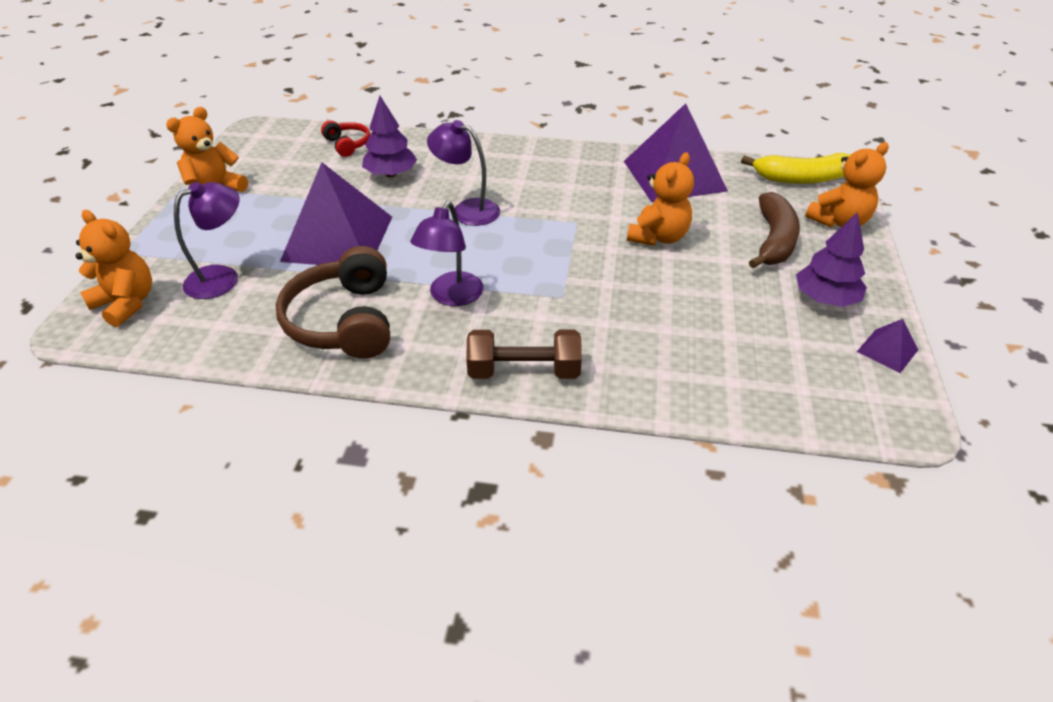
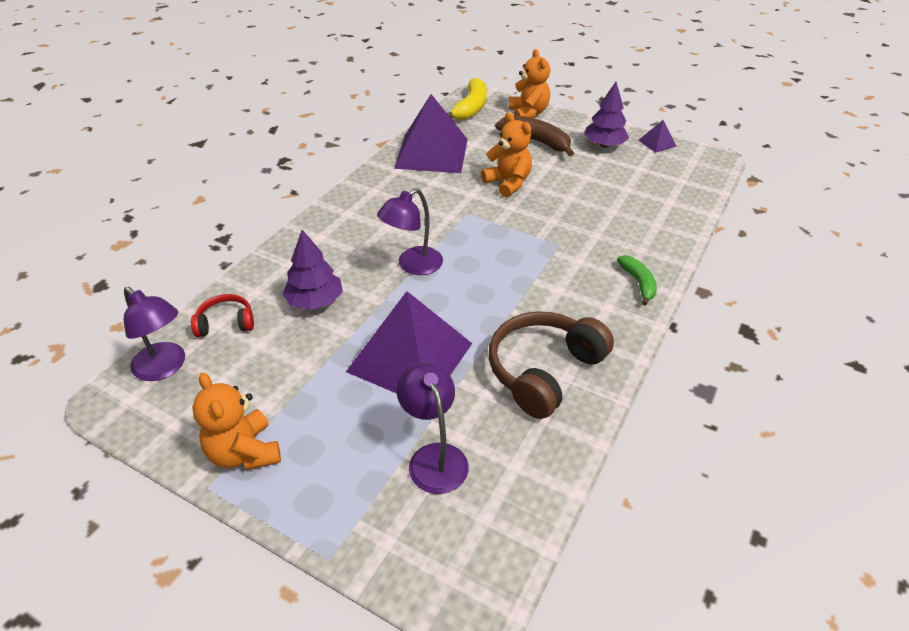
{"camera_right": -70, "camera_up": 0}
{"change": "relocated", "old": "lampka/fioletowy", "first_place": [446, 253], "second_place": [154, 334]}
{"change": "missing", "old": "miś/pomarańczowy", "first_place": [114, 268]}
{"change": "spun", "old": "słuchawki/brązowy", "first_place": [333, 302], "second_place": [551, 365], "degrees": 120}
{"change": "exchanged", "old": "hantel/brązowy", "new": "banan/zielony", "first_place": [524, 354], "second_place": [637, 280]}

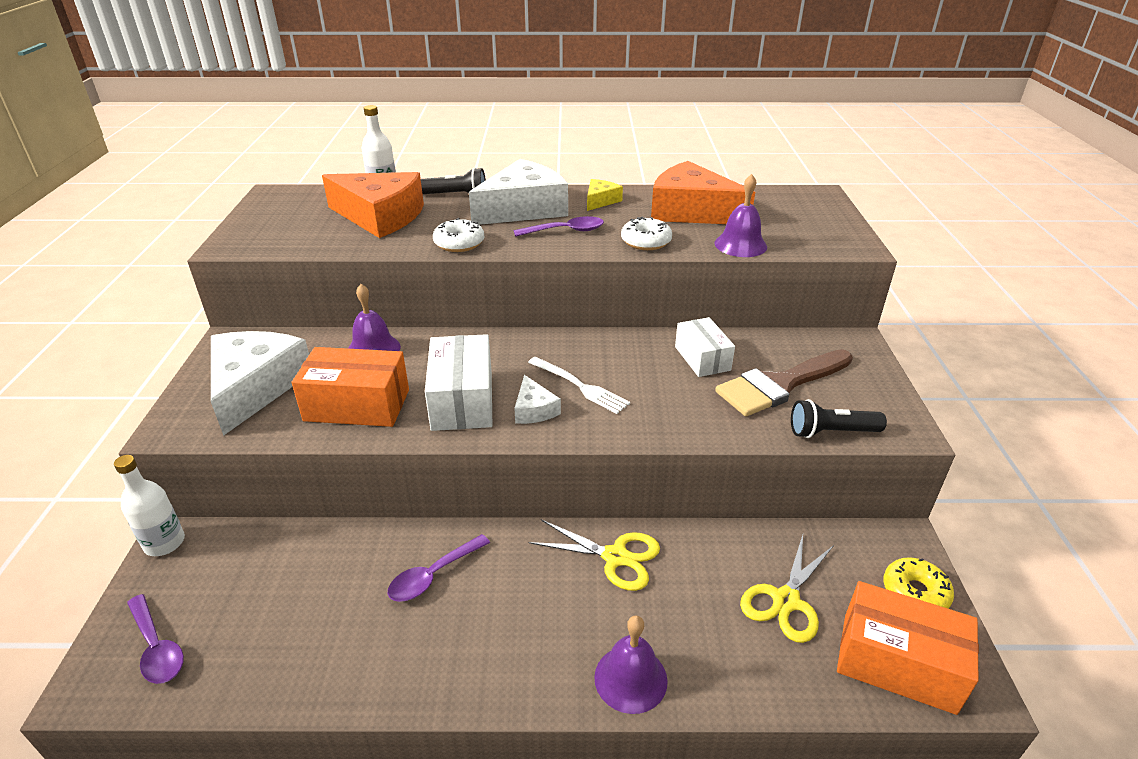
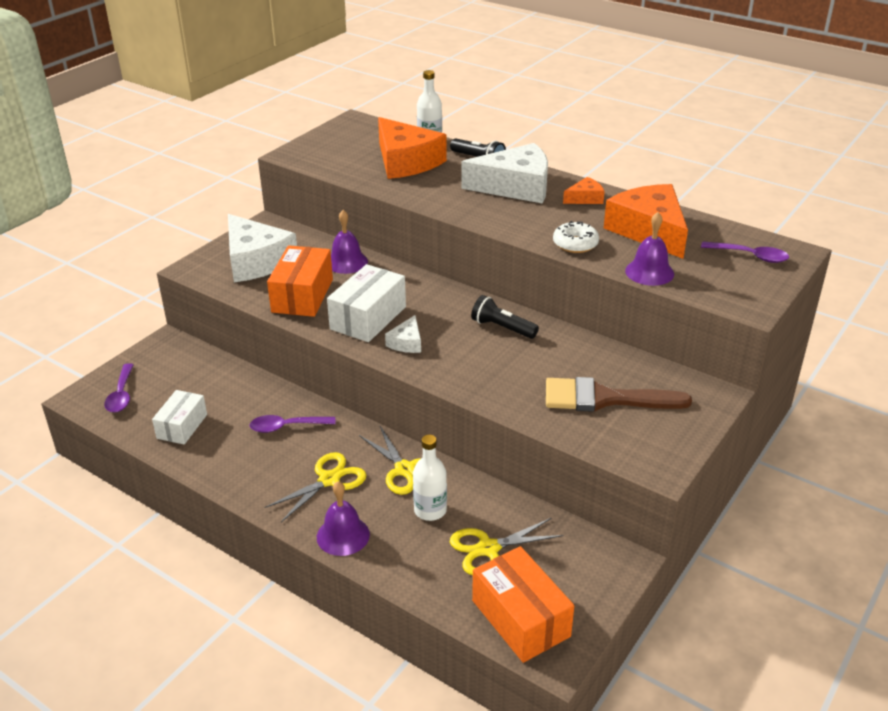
{"camera_right": 35, "camera_up": 0}
{"change": "colour", "old": "ser/żółty", "new": "ser/pomarańczowy", "first_place": [605, 195], "second_place": [584, 190]}
{"change": "relocated", "old": "łyżka/fioletowy", "first_place": [558, 226], "second_place": [745, 252]}
{"change": "missing", "old": "donut/biały", "first_place": [458, 235]}
{"change": "relocated", "old": "pudełko/biały", "first_place": [705, 347], "second_place": [179, 417]}
{"change": "spun", "old": "ser/biały", "first_place": [260, 383], "second_place": [262, 248], "degrees": 105}
{"change": "spun", "old": "pudełko/pomarańczowy", "first_place": [350, 387], "second_place": [300, 281], "degrees": 60}
{"change": "missing", "old": "widelec/biały", "first_place": [579, 385]}
{"change": "relocated", "old": "latarka/czarny", "first_place": [839, 418], "second_place": [505, 317]}
{"change": "relocated", "old": "butelka/biały", "first_place": [149, 505], "second_place": [430, 478]}
{"change": "missing", "old": "donut/żółty", "first_place": [919, 583]}
{"change": "appeared", "new": "nożyczki/żółty", "second_place": [316, 487]}

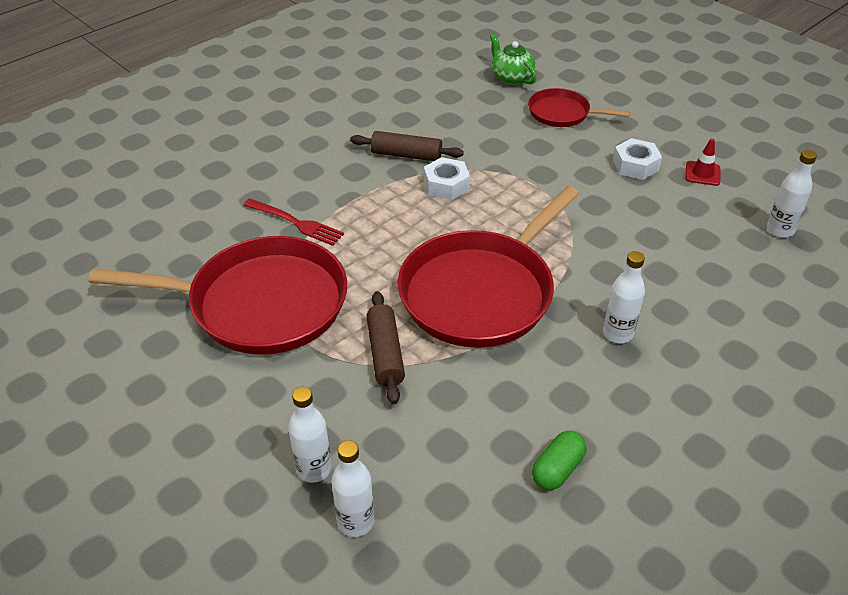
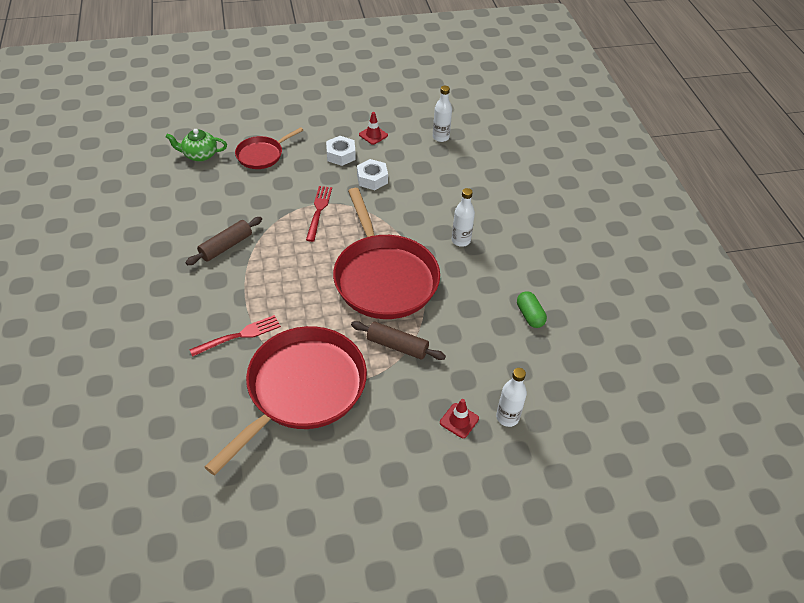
{"camera_right": -60, "camera_up": 5}
{"change": "relocated", "old": "nakrętka/biały", "first_place": [447, 178], "second_place": [372, 174]}
{"change": "exchanged", "old": "butelka/biały", "new": "pachołek/czerwony", "first_place": [310, 435], "second_place": [459, 418]}
{"change": "appeared", "new": "widelec/czerwony", "second_place": [319, 214]}

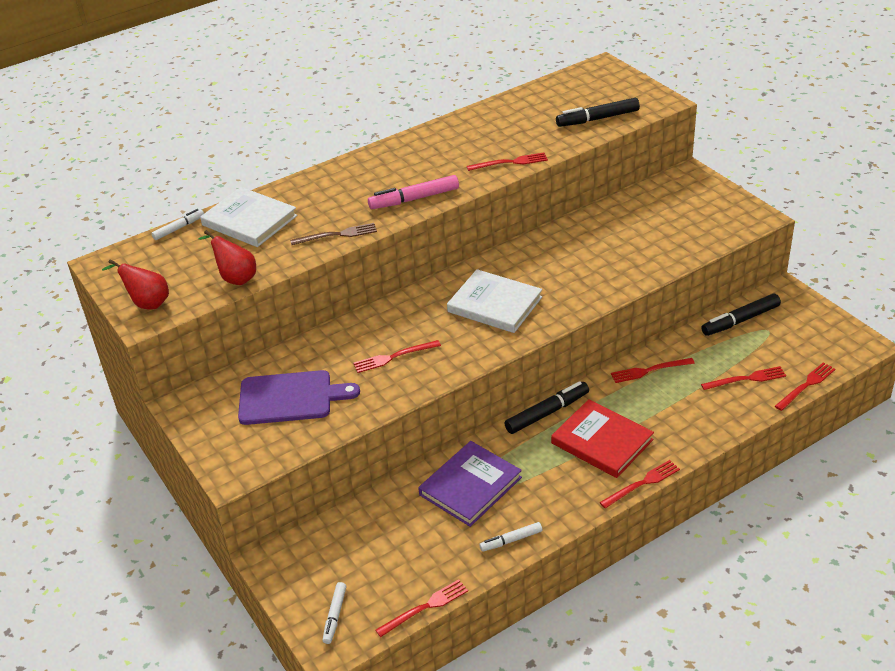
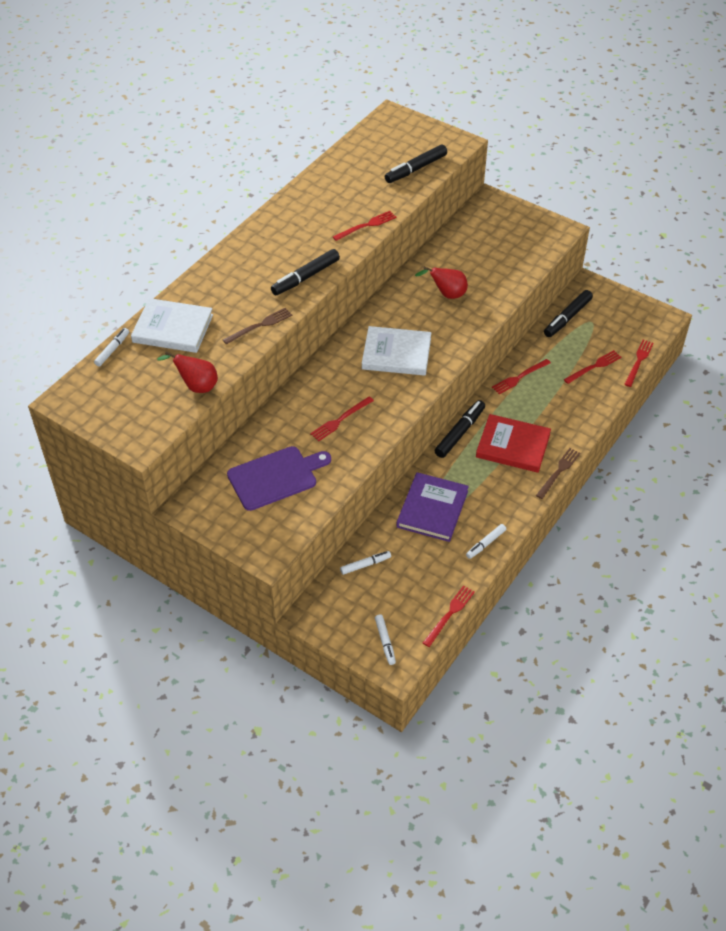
{"camera_right": -25, "camera_up": 10}
{"change": "colour", "old": "flamaster/różowy", "new": "flamaster/czarny", "first_place": [413, 192], "second_place": [305, 272]}
{"change": "relocated", "old": "gruszka/czerwony", "first_place": [135, 284], "second_place": [441, 283]}
{"change": "colour", "old": "widelec/czerwony", "new": "widelec/brązowy", "first_place": [640, 484], "second_place": [558, 473]}
{"change": "appeared", "new": "flamaster/biały", "second_place": [365, 563]}

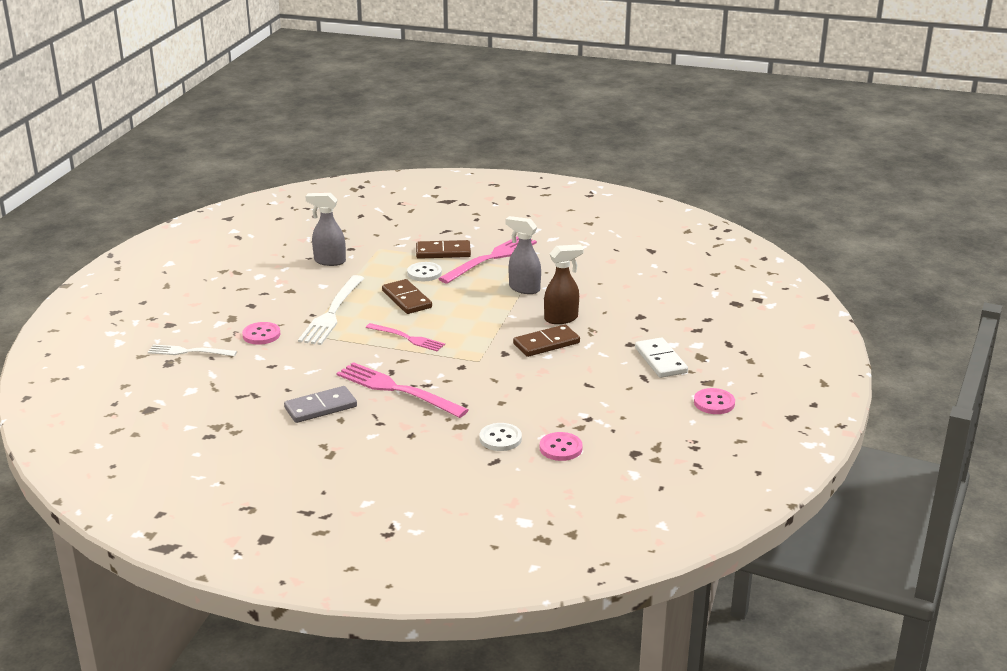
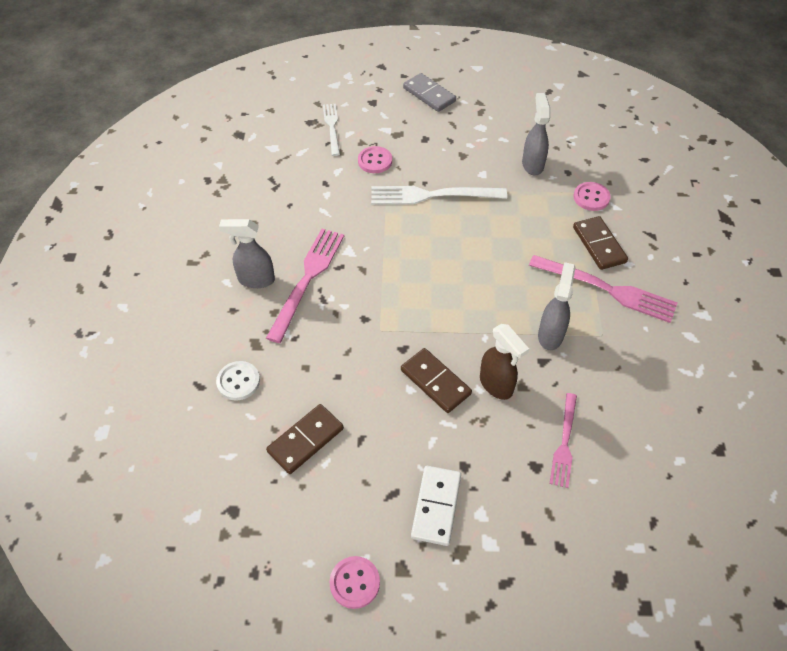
{"camera_right": 75, "camera_up": 25}
{"change": "missing", "old": "guzik/biały", "first_place": [424, 271]}
{"change": "relocated", "old": "kostka domina/brązowy", "first_place": [407, 296], "second_place": [305, 439]}
{"change": "relocated", "old": "widelec/różowy", "first_place": [405, 337], "second_place": [563, 440]}
{"change": "spun", "old": "kostka domina/biały", "first_place": [661, 358], "second_place": [436, 506], "degrees": -45}
{"change": "relocated", "old": "kostka domina/szary", "first_place": [320, 404], "second_place": [429, 92]}
{"change": "relocated", "old": "guzik/różowy", "first_place": [561, 446], "second_place": [592, 196]}
{"change": "appeared", "new": "spryskiwacz/szary", "second_place": [247, 253]}

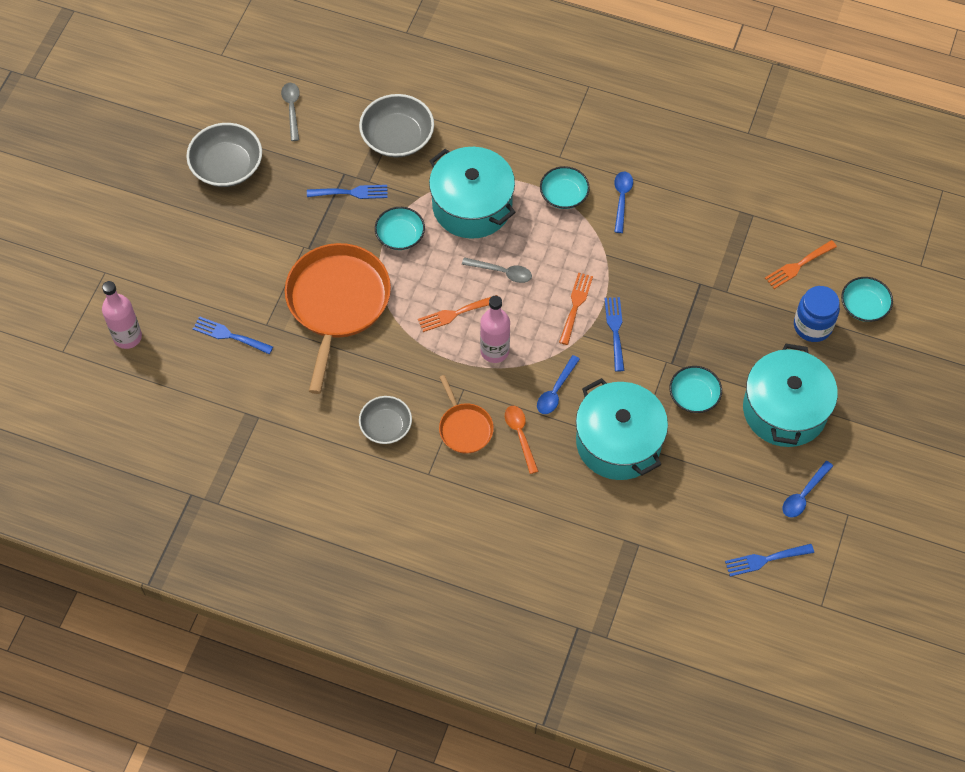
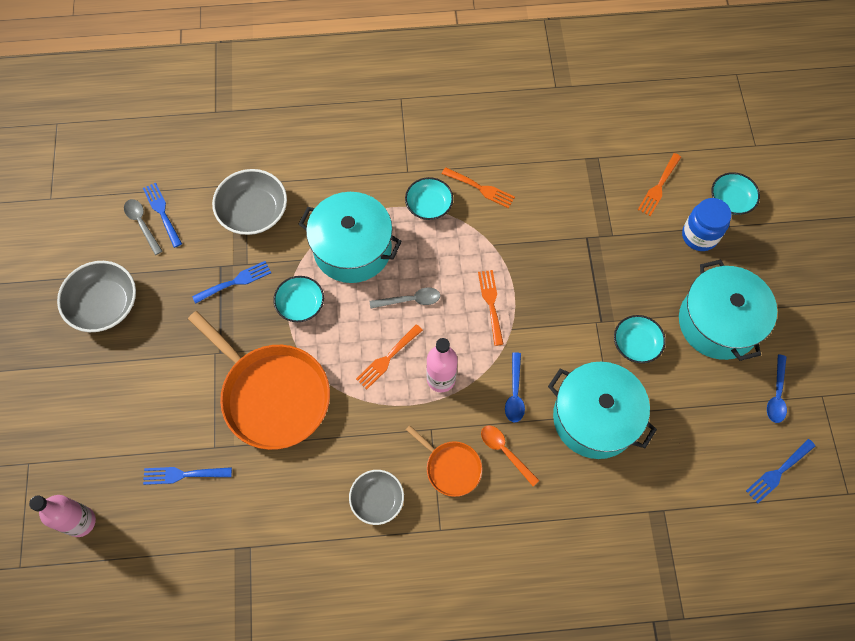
{"camera_right": -25, "camera_up": 5}
{"change": "exchanged", "old": "łyżka/niebieski", "new": "widelec/pomarańczowy", "first_place": [623, 202], "second_place": [478, 187]}
{"change": "spun", "old": "patelnia/pomarańczowy", "first_place": [338, 318], "second_place": [259, 380], "degrees": 150}
{"change": "relocated", "old": "widelec/niebieski", "first_place": [614, 334], "second_place": [162, 215]}

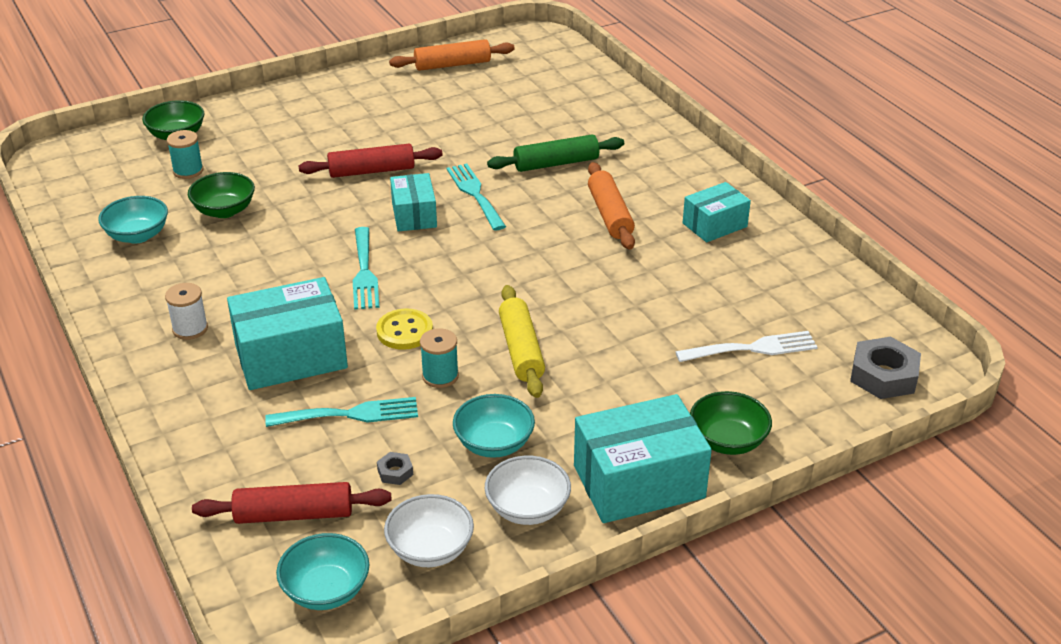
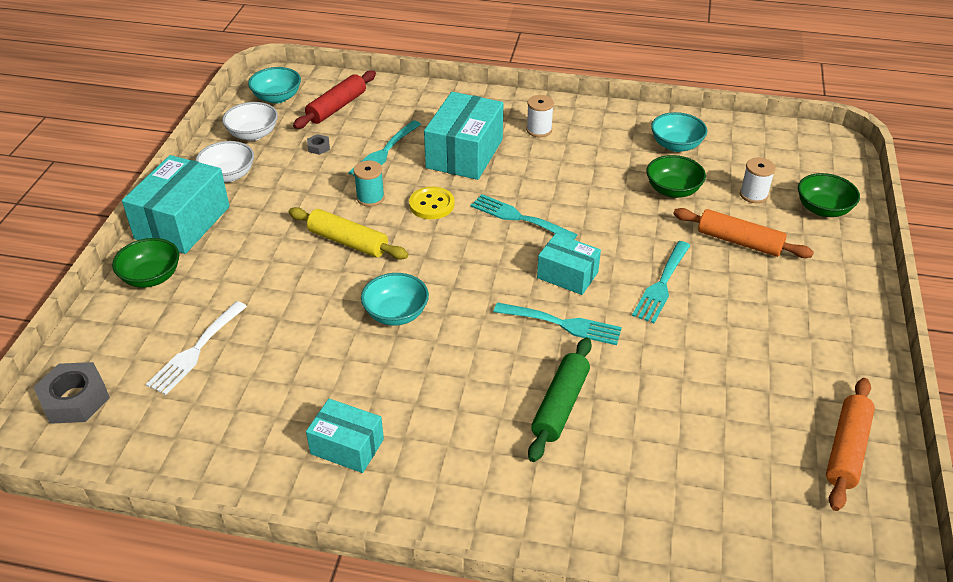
{"camera_right": 130, "camera_up": 5}
{"change": "colour", "old": "szpulka/turkusowy", "new": "szpulka/biały", "first_place": [185, 154], "second_place": [758, 180]}
{"change": "exchanged", "old": "wałek do ciasta/czerwony", "new": "widelec/turkusowy", "first_place": [371, 161], "second_place": [661, 282]}
{"change": "relocated", "old": "wałek do ciasta/pomarańczowy", "first_place": [611, 206], "second_place": [743, 233]}
{"change": "spun", "old": "pudełko/turkusowy", "first_place": [717, 212], "second_place": [345, 436], "degrees": -75}
{"change": "relocated", "old": "miska/turkusowy", "first_place": [494, 426], "second_place": [395, 299]}

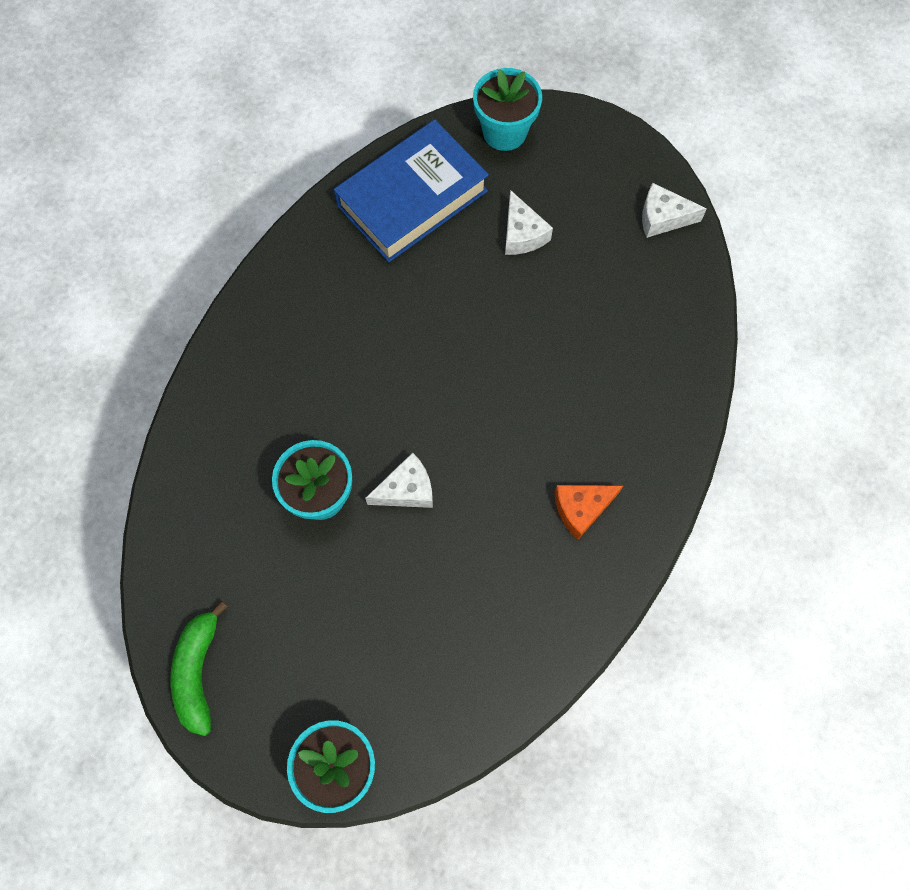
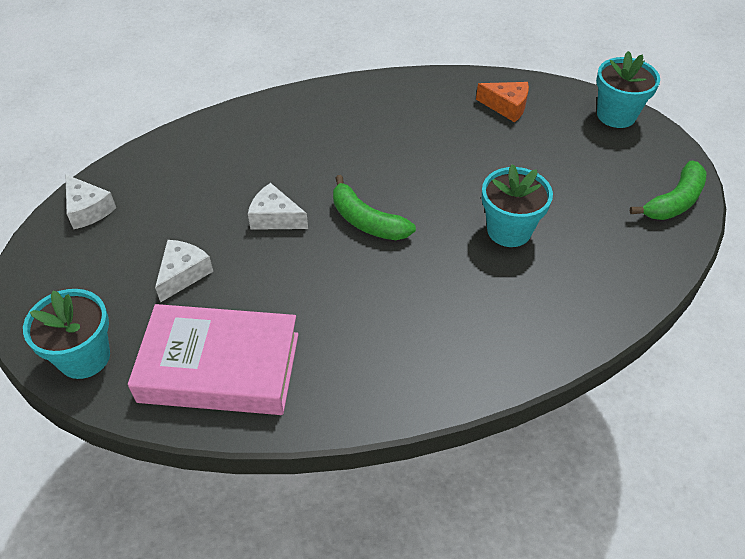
{"camera_right": -135, "camera_up": -20}
{"change": "colour", "old": "książka/niebieski", "new": "książka/różowy", "first_place": [411, 191], "second_place": [213, 359]}
{"change": "relocated", "old": "ser/biały", "first_place": [399, 480], "second_place": [278, 206]}
{"change": "relocated", "old": "ser/pomarańczowy", "first_place": [588, 512], "second_place": [502, 102]}
{"change": "appeared", "new": "banan/zielony", "second_place": [374, 207]}

